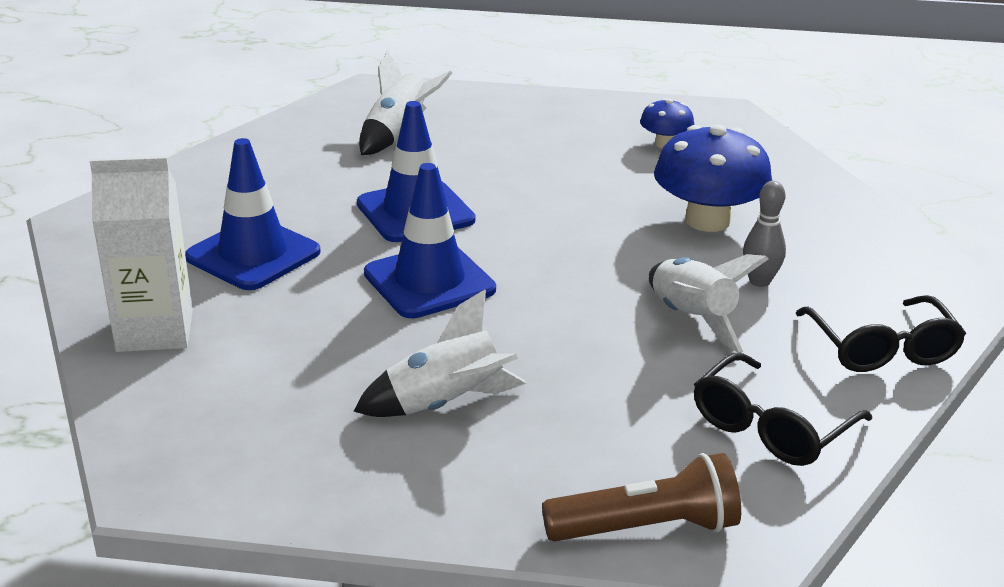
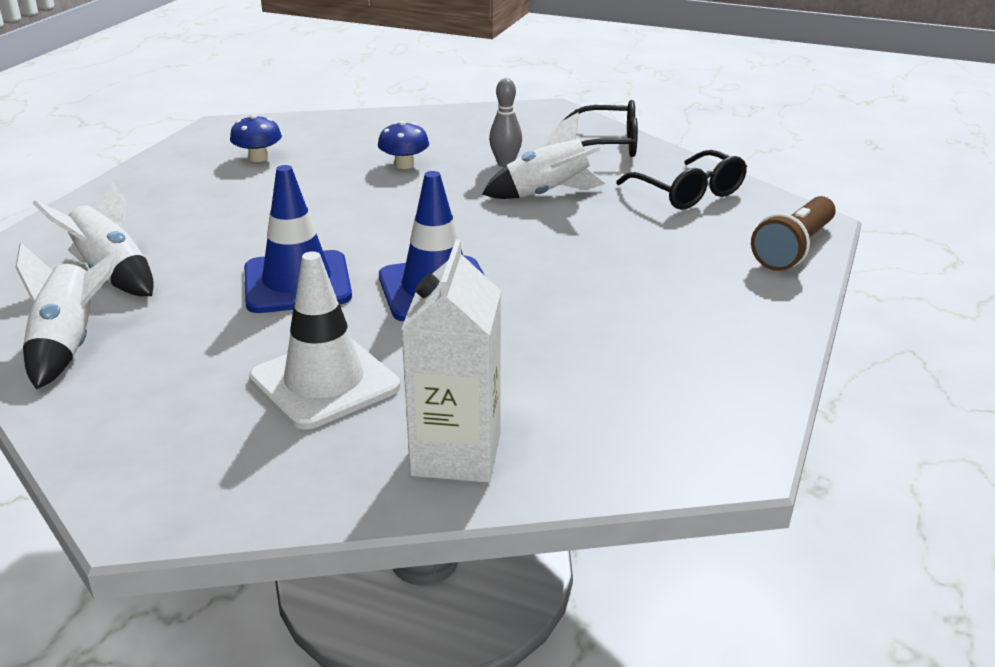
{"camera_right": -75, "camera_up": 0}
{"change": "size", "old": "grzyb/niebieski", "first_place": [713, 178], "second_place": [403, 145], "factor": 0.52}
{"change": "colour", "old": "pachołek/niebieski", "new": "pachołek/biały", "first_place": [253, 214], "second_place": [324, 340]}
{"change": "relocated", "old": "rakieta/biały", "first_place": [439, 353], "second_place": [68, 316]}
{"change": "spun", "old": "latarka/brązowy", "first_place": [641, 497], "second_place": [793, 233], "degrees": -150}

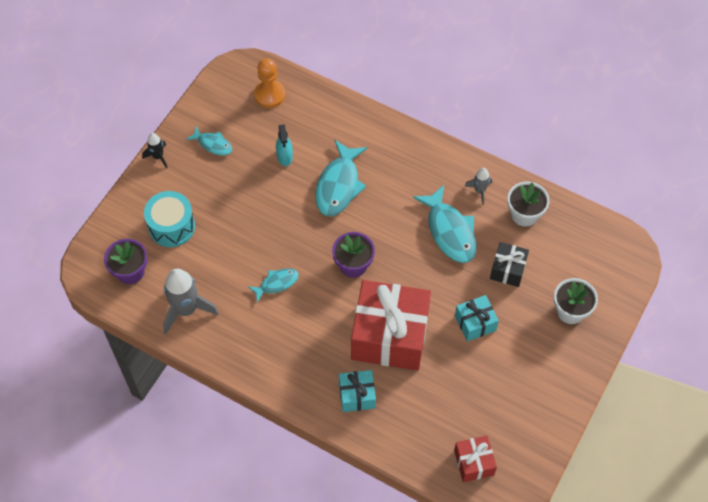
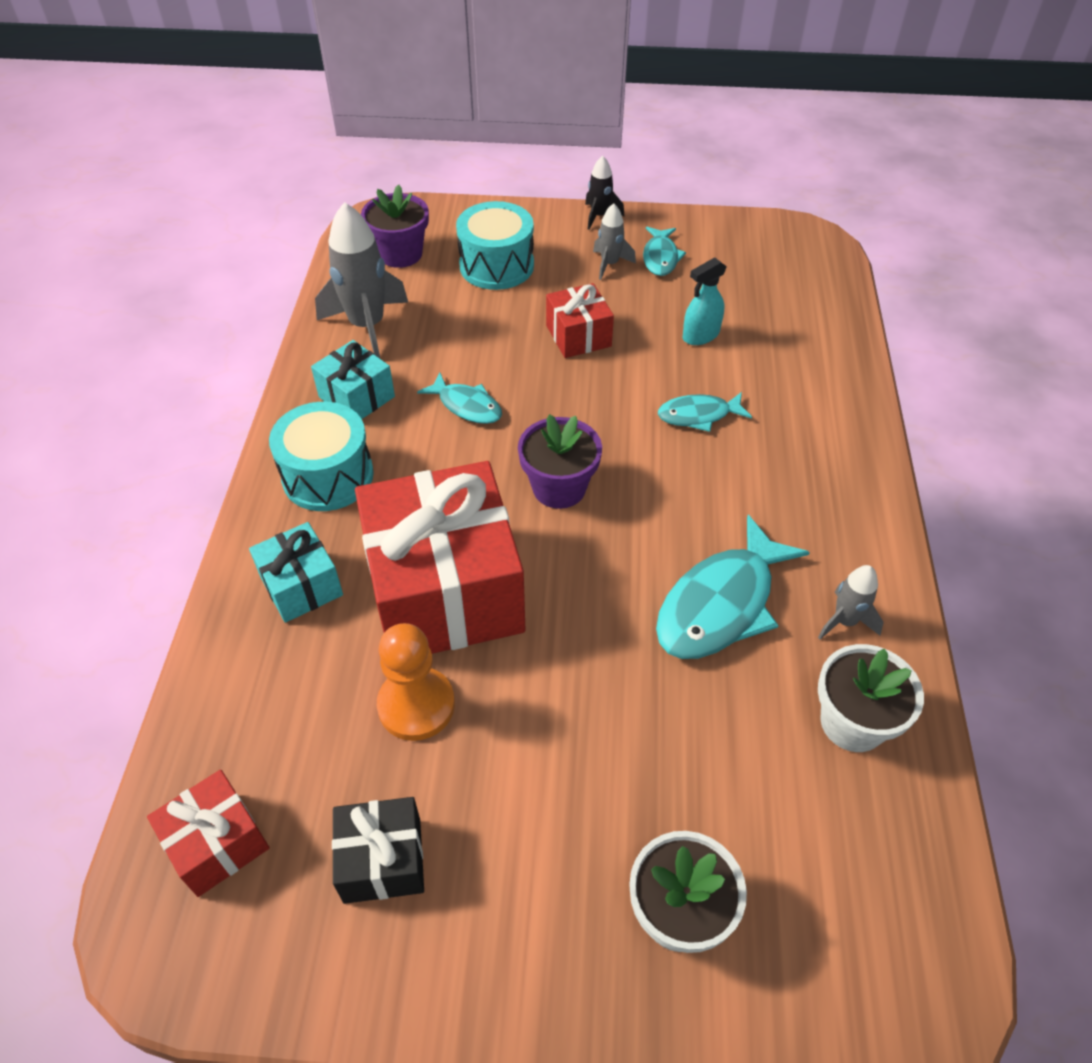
{"camera_right": 65, "camera_up": -10}
{"change": "relocated", "old": "pionek/pomarańczowy", "first_place": [270, 83], "second_place": [416, 682]}
{"change": "size", "old": "ryba/turkusowy", "first_place": [341, 178], "second_place": [705, 412], "factor": 0.56}
{"change": "relocated", "old": "prezent/czarny", "first_place": [509, 264], "second_place": [378, 850]}
{"change": "relocated", "old": "prezent/turkusowy", "first_place": [477, 318], "second_place": [353, 379]}
{"change": "appeared", "new": "rakieta/szary", "second_place": [614, 241]}
{"change": "appeared", "new": "prezent/czerwony", "second_place": [580, 320]}
{"change": "appeared", "new": "bęben/turkusowy", "second_place": [321, 456]}

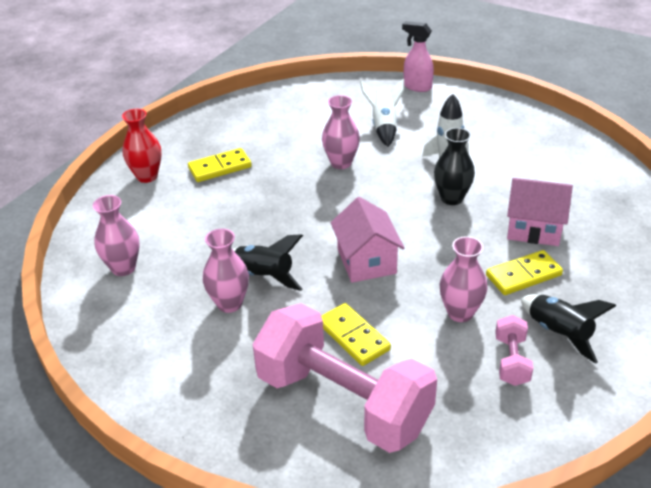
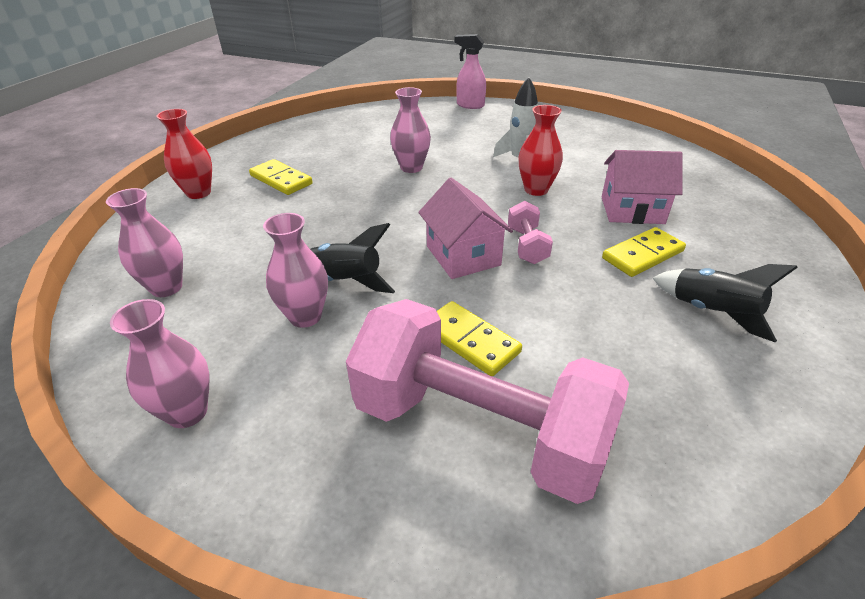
{"camera_right": -10, "camera_up": 0}
{"change": "missing", "old": "rakieta/biały", "first_place": [382, 113]}
{"change": "colour", "old": "wazon/czarny", "new": "wazon/czerwony", "first_place": [454, 166], "second_place": [541, 150]}
{"change": "spun", "old": "kostka domina/żółty", "first_place": [220, 165], "second_place": [280, 177], "degrees": 75}
{"change": "relocated", "old": "wazon/różowy", "first_place": [464, 279], "second_place": [159, 363]}
{"change": "relocated", "old": "hantel/różowy", "first_place": [514, 350], "second_place": [530, 232]}

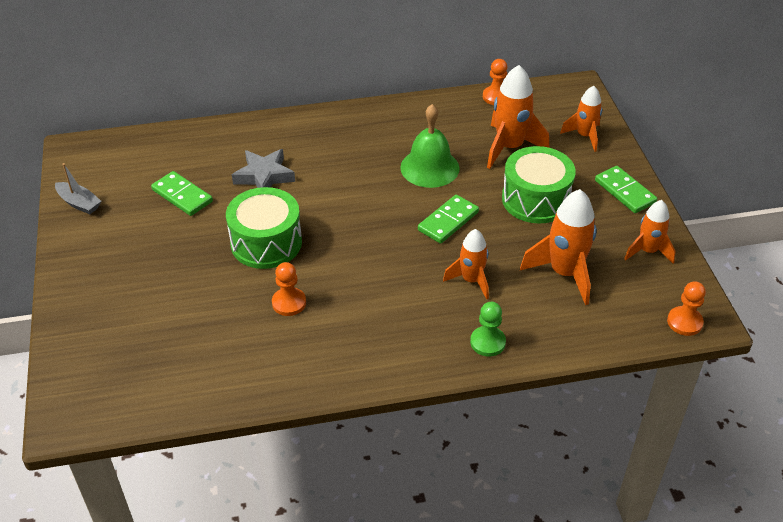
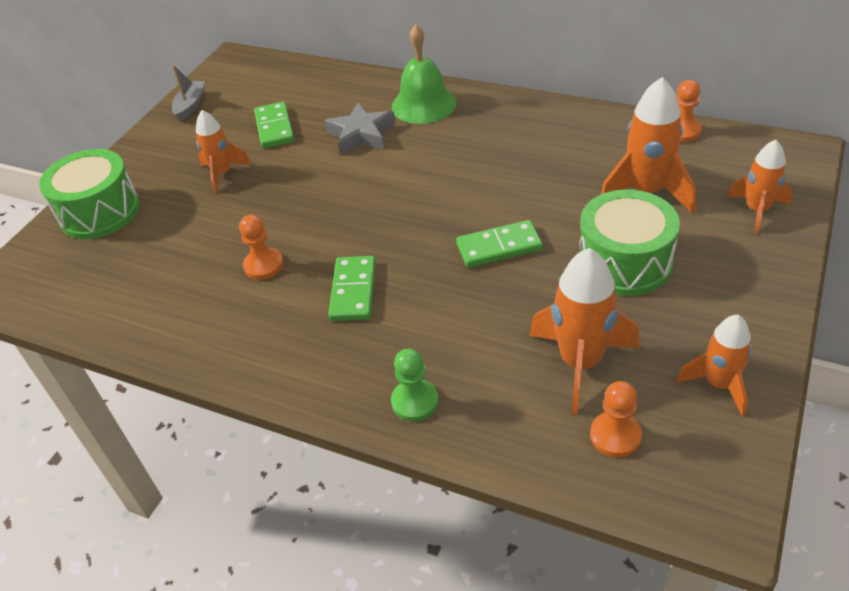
{"camera_right": 40, "camera_up": 0}
{"change": "relocated", "old": "dzwonek/zielony", "first_place": [430, 146], "second_place": [424, 74]}
{"change": "spun", "old": "łódka/szary", "first_place": [78, 188], "second_place": [188, 93], "degrees": -150}
{"change": "relocated", "old": "kostka domina/zielony", "first_place": [626, 189], "second_place": [352, 288]}
{"change": "relocated", "old": "bęben/zielony", "first_place": [264, 228], "second_place": [89, 194]}
{"change": "relocated", "old": "rakieta/pomarańczowy", "first_place": [466, 264], "second_place": [224, 151]}
{"change": "relocated", "old": "pionek/pomarańczowy", "first_place": [686, 308], "second_place": [616, 419]}

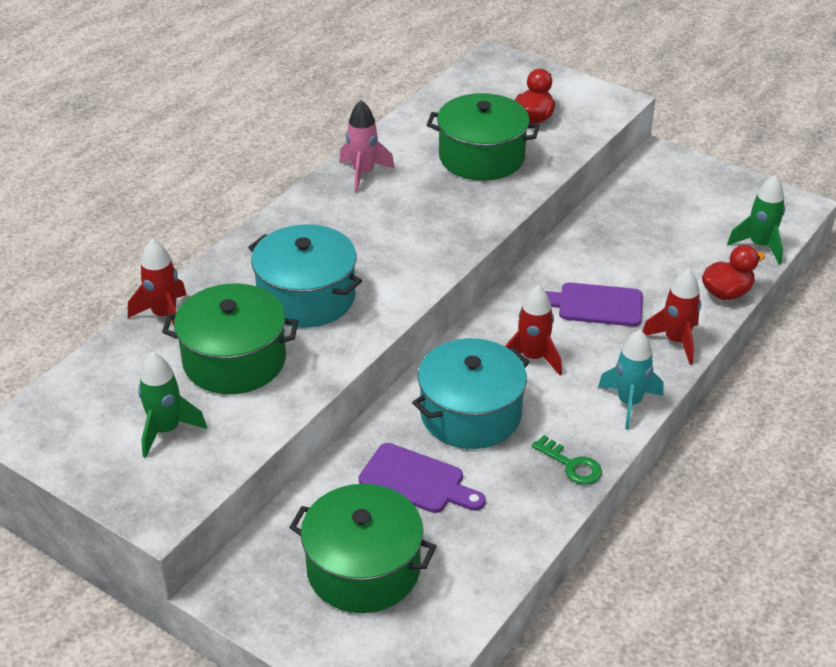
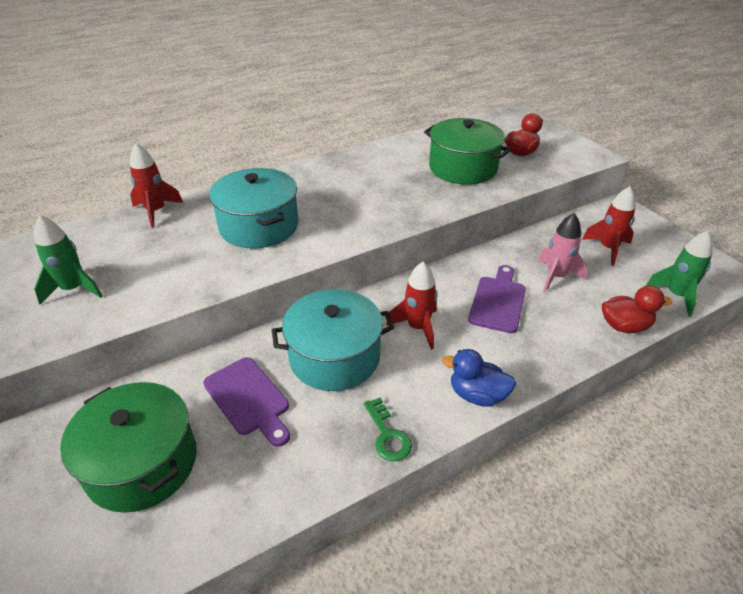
{"camera_right": 25, "camera_up": 0}
{"change": "relocated", "old": "rakieta/różowy", "first_place": [367, 146], "second_place": [562, 253]}
{"change": "relocated", "old": "rakieta/czerwony", "first_place": [671, 317], "second_place": [609, 226]}
{"change": "spun", "old": "deska do krojenia/fioletowy", "first_place": [594, 304], "second_place": [497, 299], "degrees": 75}
{"change": "missing", "old": "garnek/zielony", "first_place": [230, 339]}
{"change": "exchanged", "old": "rakieta/turkusowy", "new": "kaczka/niebieski", "first_place": [630, 380], "second_place": [479, 378]}

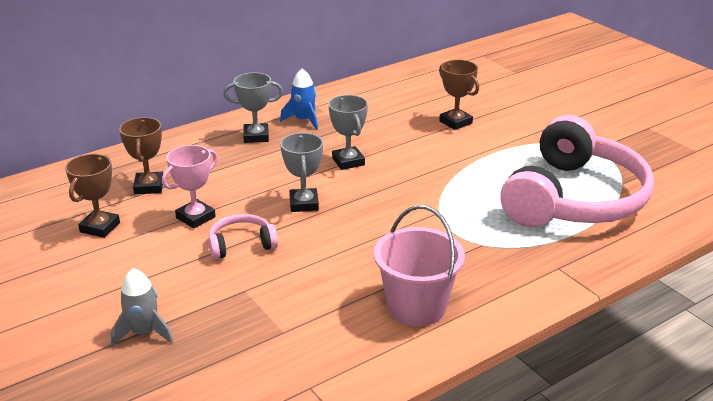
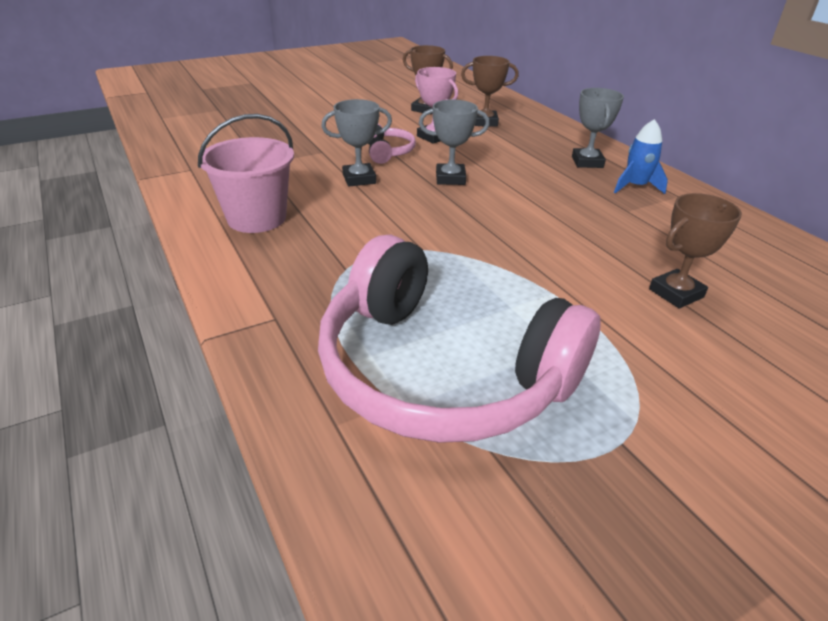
{"camera_right": 95, "camera_up": 5}
{"change": "relocated", "old": "puchar/szary", "first_place": [348, 132], "second_place": [356, 143]}
{"change": "missing", "old": "rakieta/szary", "first_place": [142, 307]}

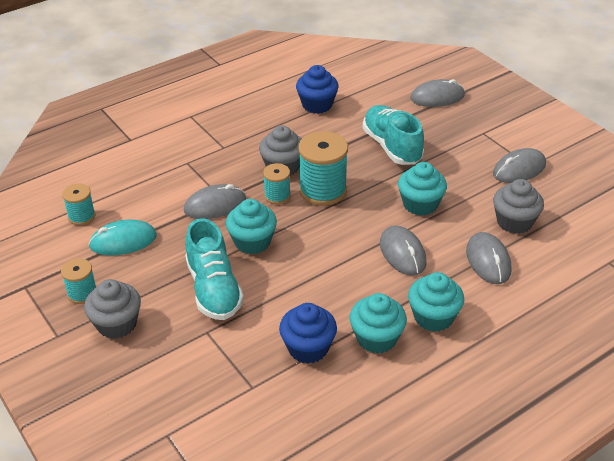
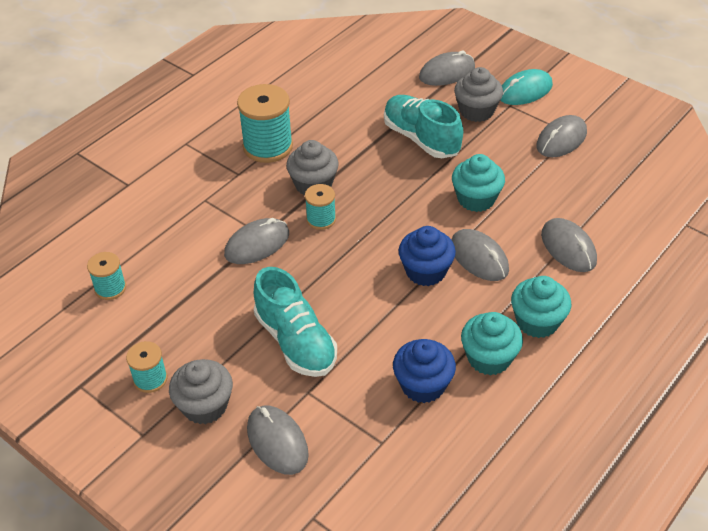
{"camera_right": -15, "camera_up": 5}
{"change": "relocated", "old": "muffinka/niebieski", "first_place": [317, 89], "second_place": [427, 256]}
{"change": "relocated", "old": "szpulka/turkusowy", "first_place": [323, 168], "second_place": [265, 123]}
{"change": "relocated", "old": "muffinka/szary", "first_place": [518, 206], "second_place": [478, 94]}
{"change": "missing", "old": "muffinka/turkusowy", "first_place": [251, 226]}
{"change": "relocated", "old": "myszka/turkusowy", "first_place": [122, 237], "second_place": [526, 87]}
{"change": "appeared", "new": "myszka/szary", "second_place": [278, 440]}

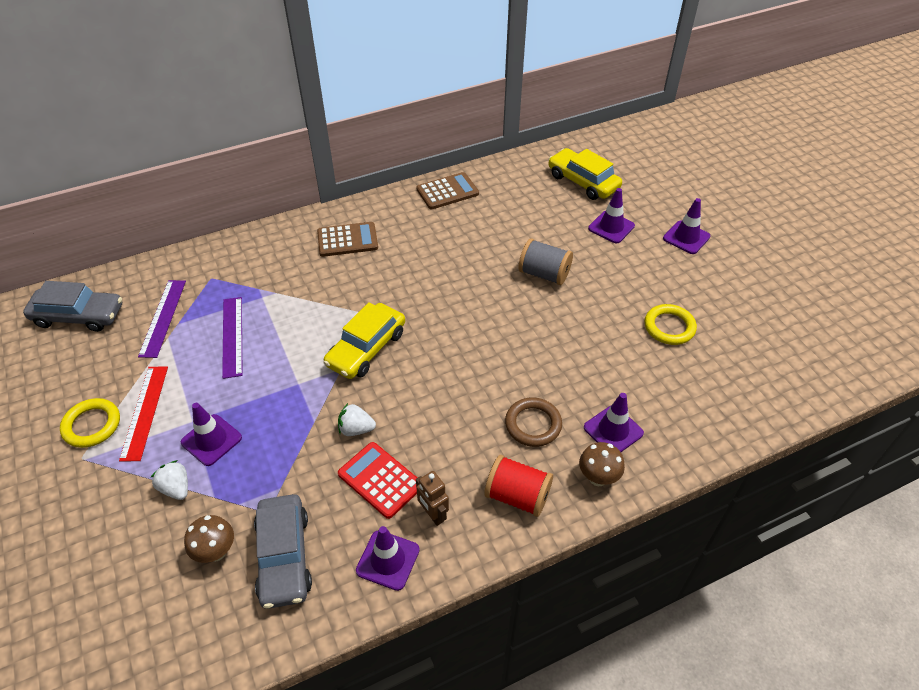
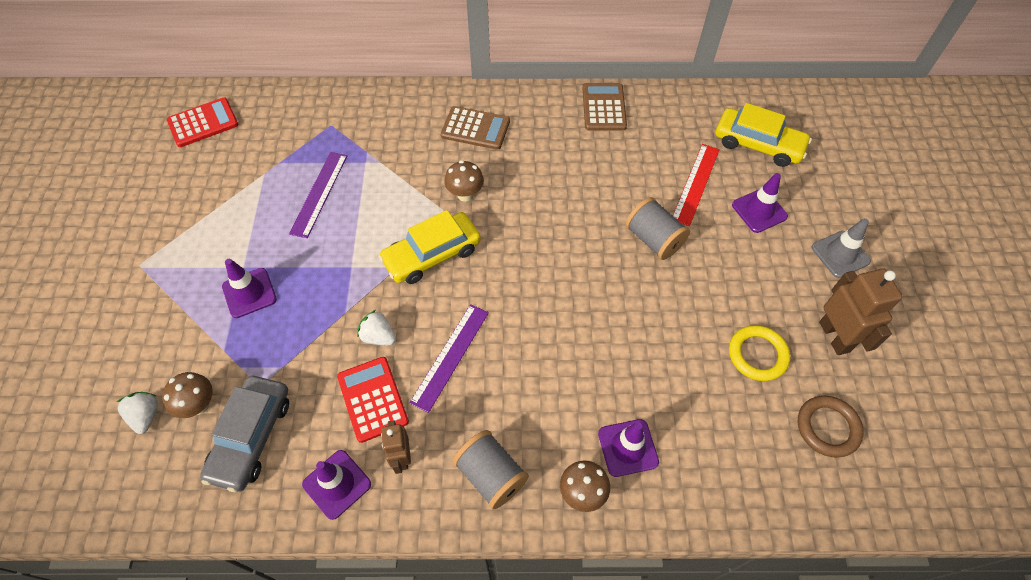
{"camera_right": 25, "camera_up": 10}
{"change": "spun", "old": "samochód/żółty", "first_place": [585, 174], "second_place": [763, 135], "degrees": 135}
{"change": "spun", "old": "kalkulator/brązowy", "first_place": [448, 190], "second_place": [604, 106], "degrees": -90}
{"change": "colour", "old": "pachołek/fioletowy", "new": "pachołek/szary", "first_place": [686, 226], "second_place": [841, 248]}
{"change": "relocated", "old": "linijka/fioletowy", "first_place": [162, 319], "second_place": [449, 358]}
{"change": "exchanged", "old": "samochód/szary", "new": "kalkulator/czerwony", "first_place": [72, 306], "second_place": [203, 122]}
{"change": "relocated", "old": "linijka/czerwony", "first_place": [143, 414], "second_place": [696, 185]}
{"change": "missing", "old": "pierścień/żółty", "first_place": [90, 423]}
{"change": "relocated", "old": "pierścień/brązowy", "first_place": [533, 422], "second_place": [831, 426]}
{"change": "colour", "old": "szpulka/czerwony", "new": "szpulka/szary", "first_place": [518, 486], "second_place": [491, 470]}
{"change": "relocated", "old": "truskawka/biały", "first_place": [169, 480], "second_place": [137, 413]}
{"change": "appeared", "new": "grzyb/brązowy", "second_place": [464, 181]}
{"change": "appeared", "new": "robot/brązowy", "second_place": [861, 311]}

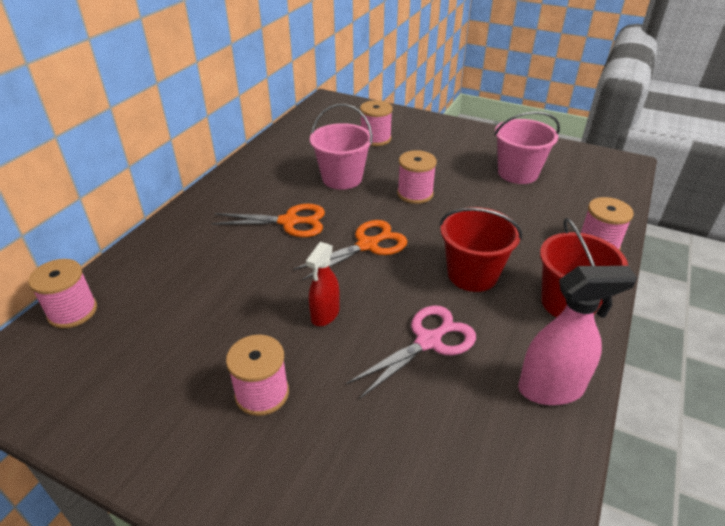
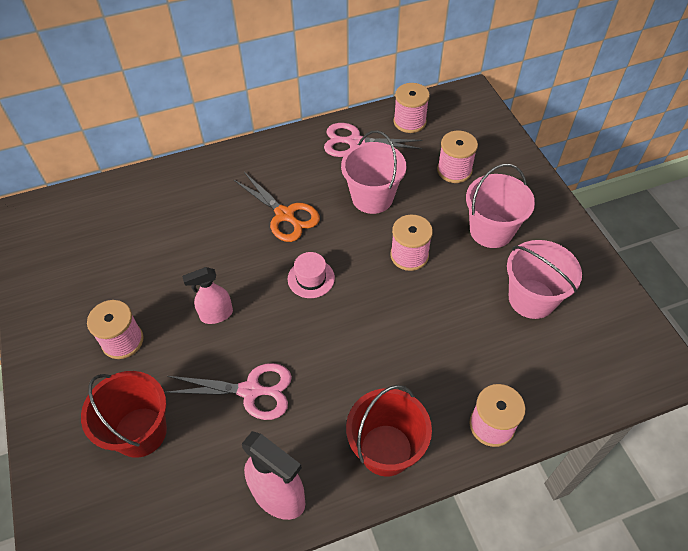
{"camera_right": 45, "camera_up": 15}
{"change": "relocated", "old": "wiadro/czerwony", "first_place": [480, 249], "second_place": [124, 414]}
{"change": "exchanged", "old": "nożyczki/pomarańczowy", "new": "kapelusz/różowy", "first_place": [350, 250], "second_place": [311, 275]}
{"change": "colour", "old": "spryskiwacz/czerwony", "new": "spryskiwacz/różowy", "first_place": [323, 284], "second_place": [207, 295]}
{"change": "relocated", "old": "szpulka/różowy", "first_place": [62, 294], "second_place": [411, 108]}
{"change": "appeared", "new": "nożyczki/różowy", "second_place": [373, 140]}
{"change": "appeared", "new": "wiadro/różowy", "second_place": [500, 206]}

